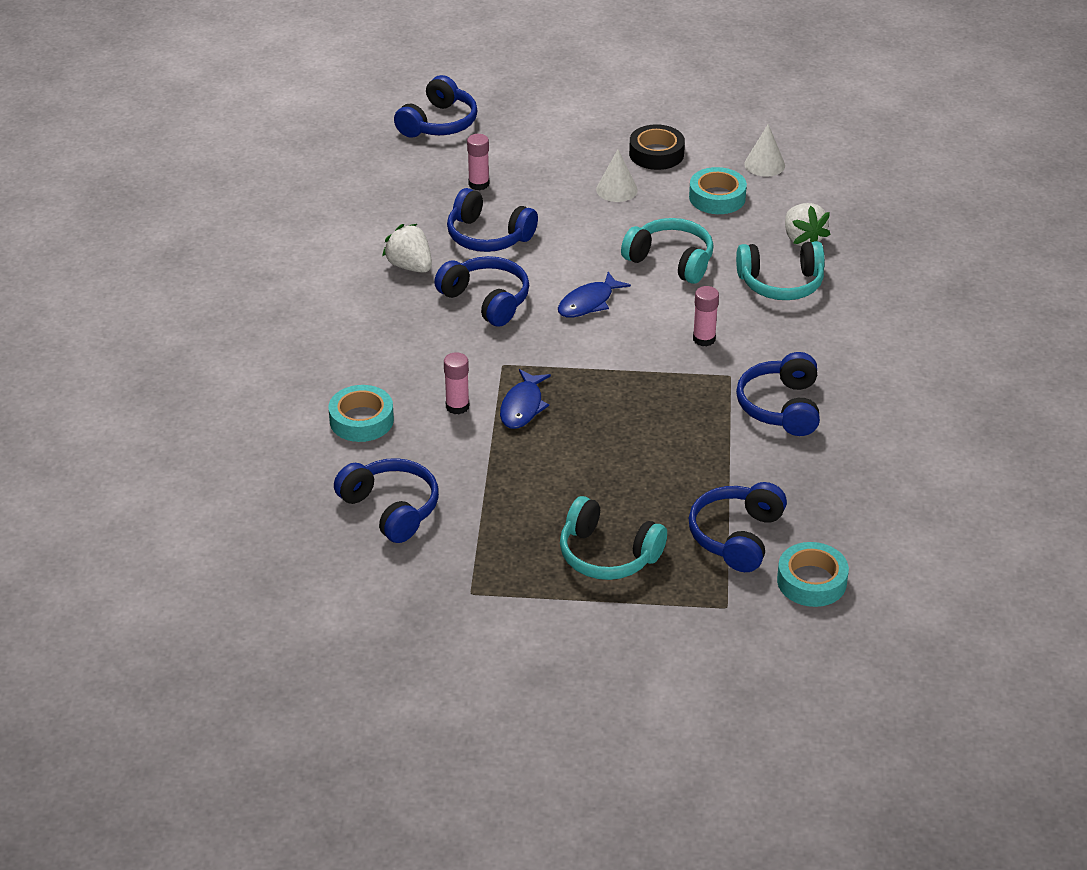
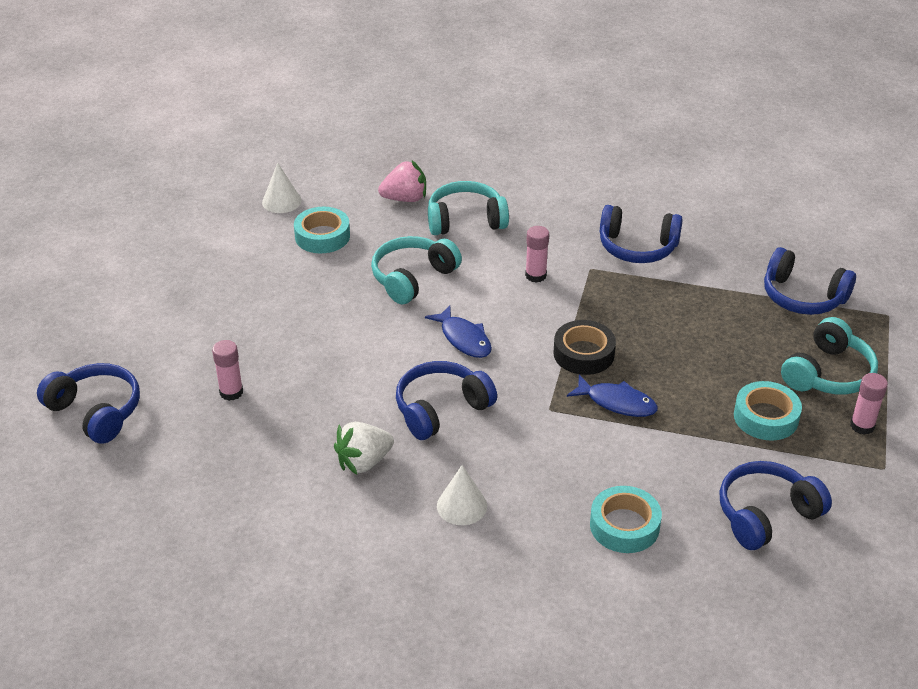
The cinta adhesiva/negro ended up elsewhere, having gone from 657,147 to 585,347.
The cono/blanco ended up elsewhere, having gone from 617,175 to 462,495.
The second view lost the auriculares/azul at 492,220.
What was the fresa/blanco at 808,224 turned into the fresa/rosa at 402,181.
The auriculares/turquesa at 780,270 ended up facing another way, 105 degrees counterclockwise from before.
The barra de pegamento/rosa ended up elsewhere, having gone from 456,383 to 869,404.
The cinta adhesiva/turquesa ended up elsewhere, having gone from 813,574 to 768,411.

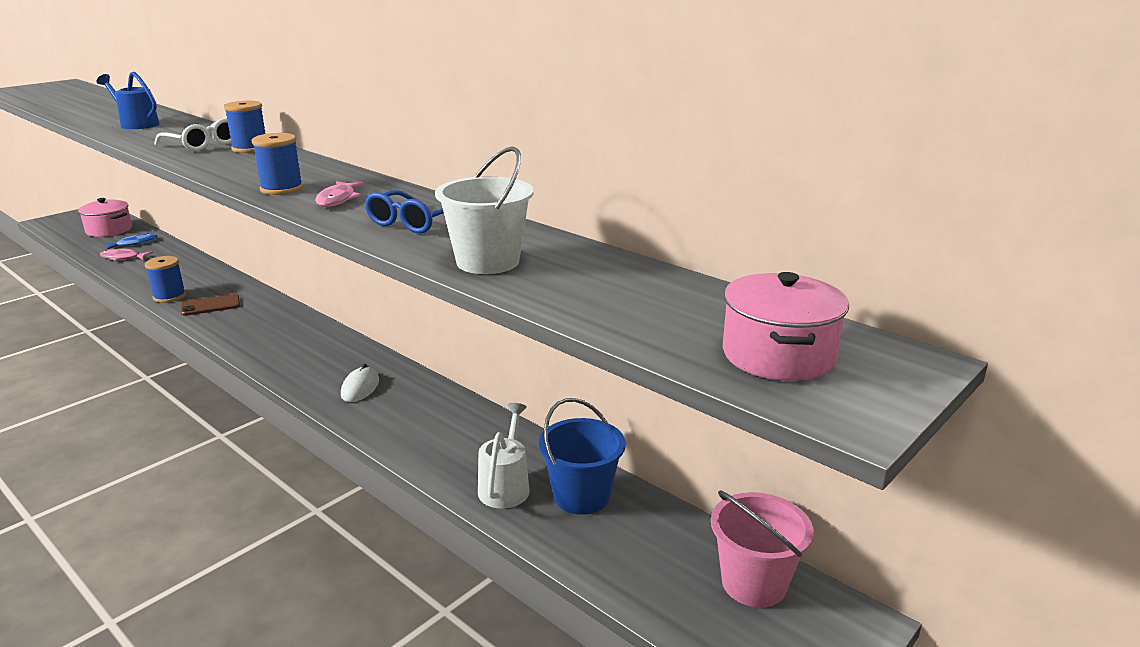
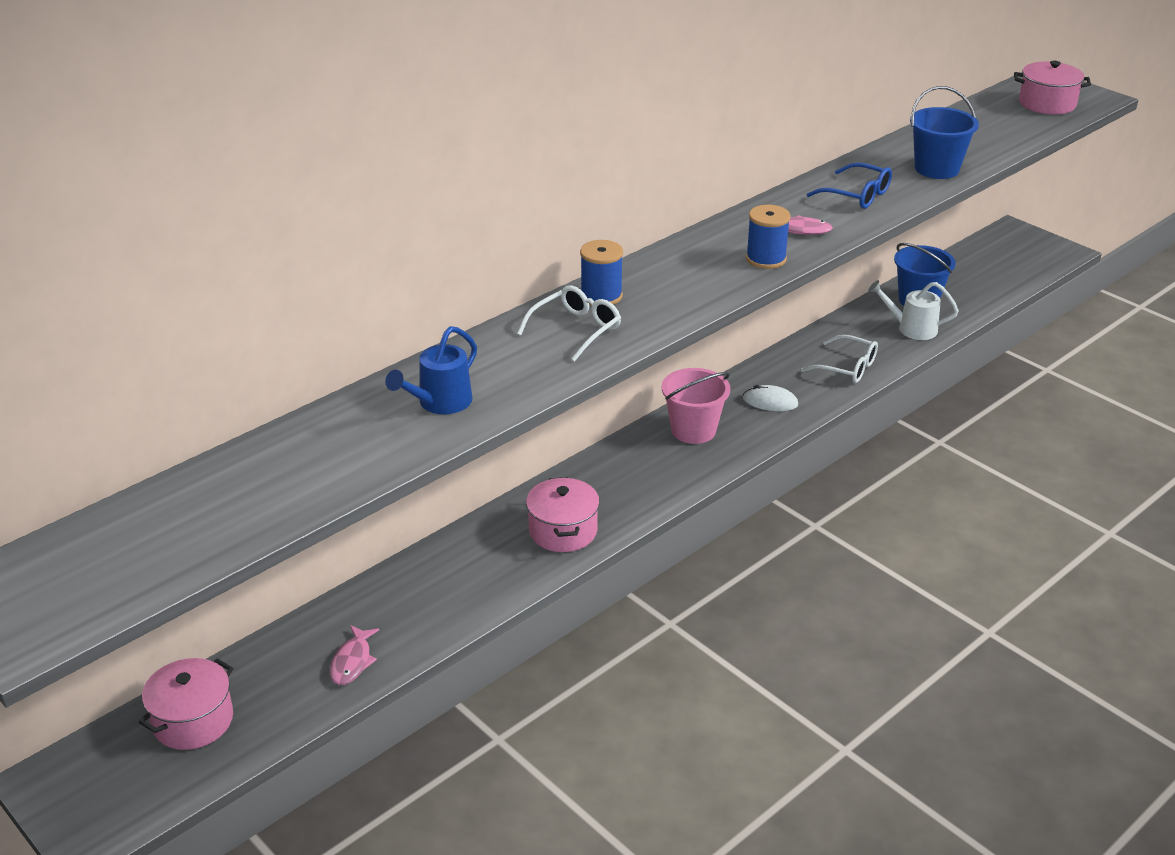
What was the balde/blanco at 484,210 turned into the balde/azul at 944,132.
The second view lost the pez/azul at 131,241.
The second view lost the carrete/azul at 165,279.
Where the móvil/marrón stood at 210,305, the olla/rosa came to stand at 563,514.
The balde/rosa ended up elsewhere, having gone from 762,548 to 696,406.
The second view gained the gafas/blanco at 839,359.

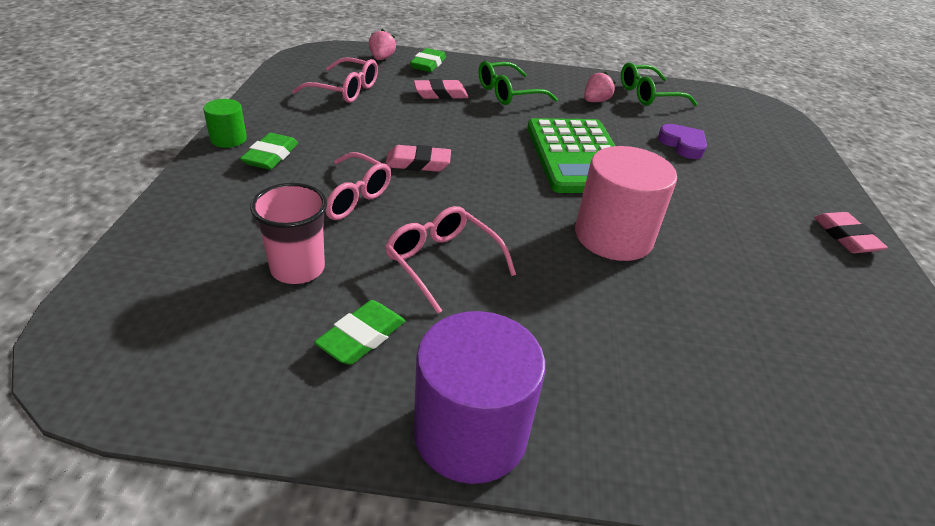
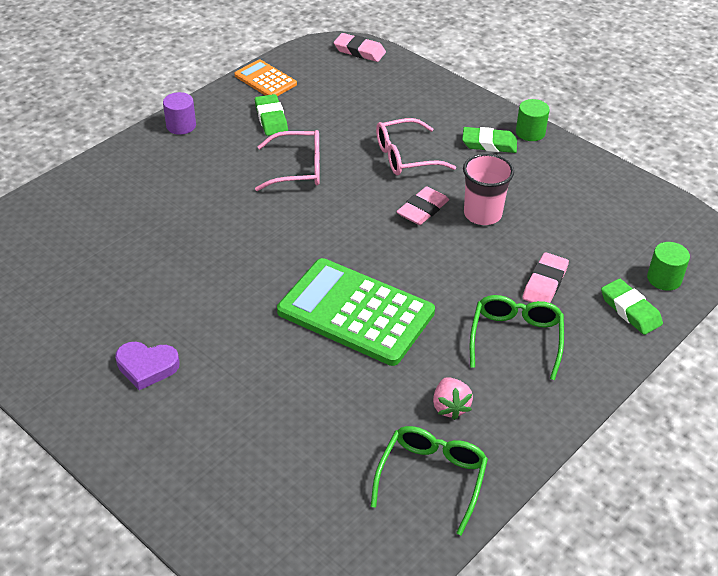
Where the fresa/rosa stood at 382,44, the cilindro/verde came to stand at 668,266.
The second view lost the gafas/rosa at 335,80.
The corazón/morado ended up elsewhere, having gone from 682,141 to 147,366.
The goma de borrar/verde at 269,151 ended up facing another way, 45 degrees counterclockwise from before.
The second view lost the cilindro/rosa at 626,203.
The vaso/rosa ended up elsewhere, having gone from 288,233 to 488,189.
The goma de borrar/rosa ended up elsewhere, having gone from 851,232 to 360,47.
The size of the cilindro/morado at 479,397 changed by a factor of 0.50.
The second view gained the calculadora/naranja at 265,77.

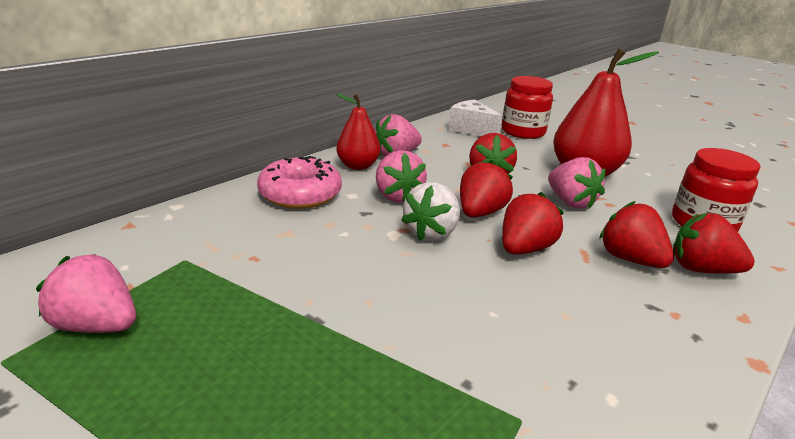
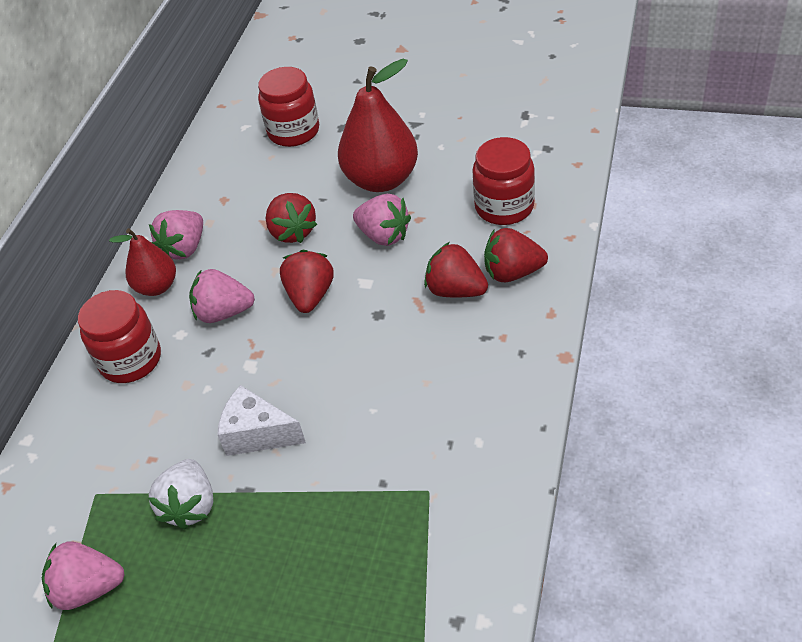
The queso/blanco ended up elsewhere, having gone from 476,117 to 261,420.
The fresa/rosa at 401,176 ended up facing another way, 135 degrees clockwise from before.
Where the rosquilla/rosa stood at 299,182, the tarro/rojo came to stand at 119,336.
The fresa/blanco ended up elsewhere, having gone from 430,211 to 180,494.
The second view lost the fresa/rojo at 533,223.

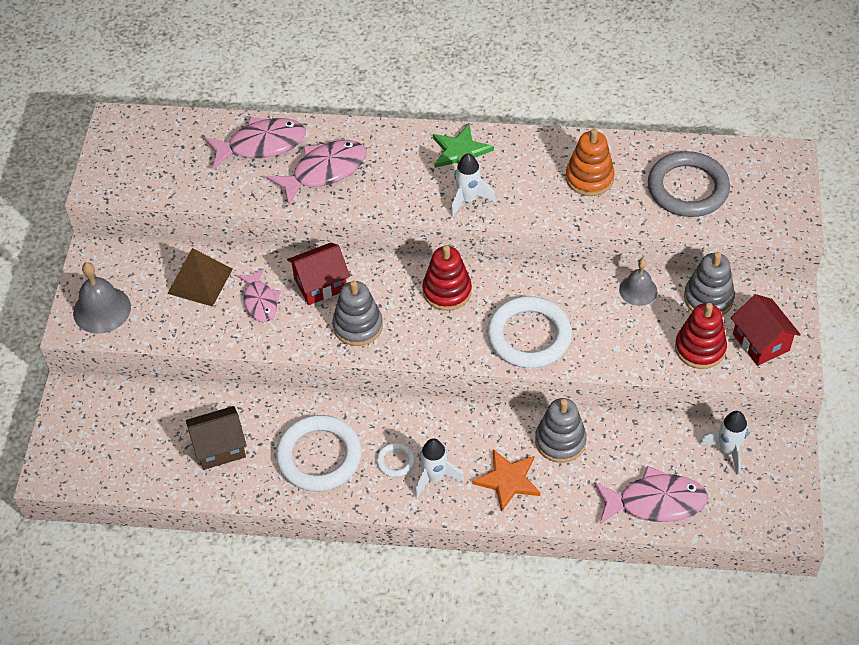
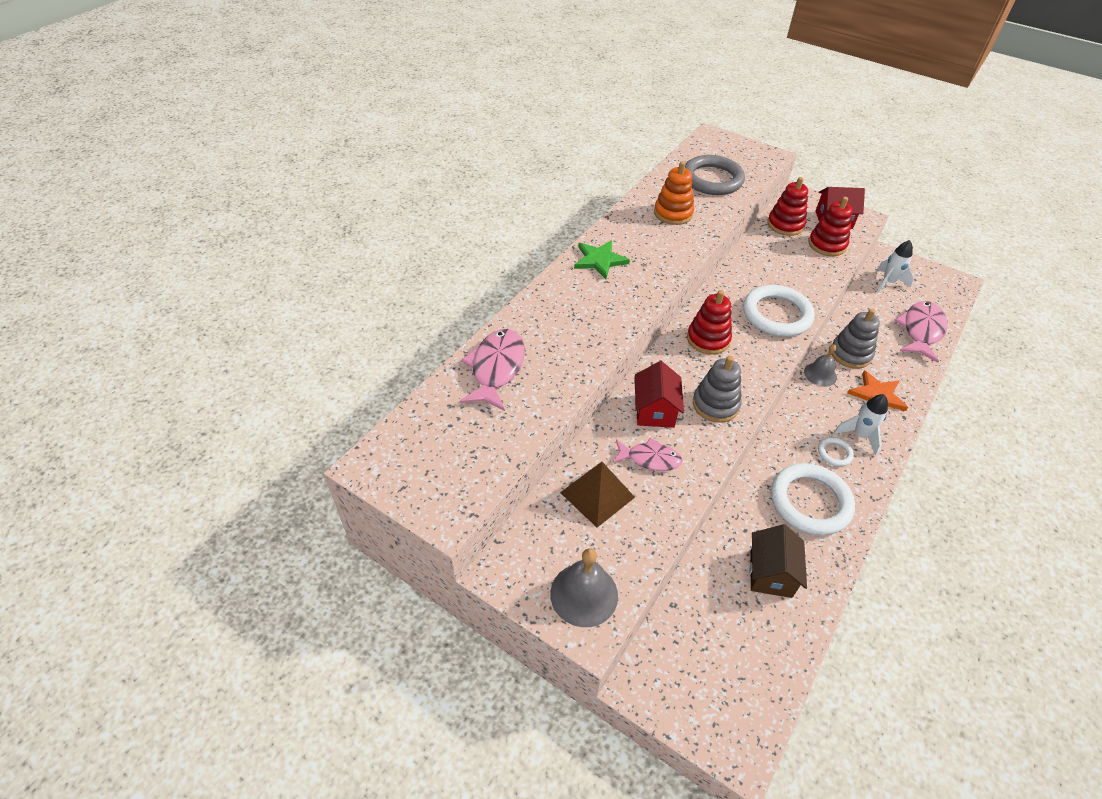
The second view lost the pez/rosa at 317,173.
The second view lost the cohete/blanco at 473,185.
What was the juguete apilable/gris at 709,283 turned into the juguete apilable/rojo at 787,206.
The campana/gris ended up elsewhere, having gone from 638,282 to 820,365.

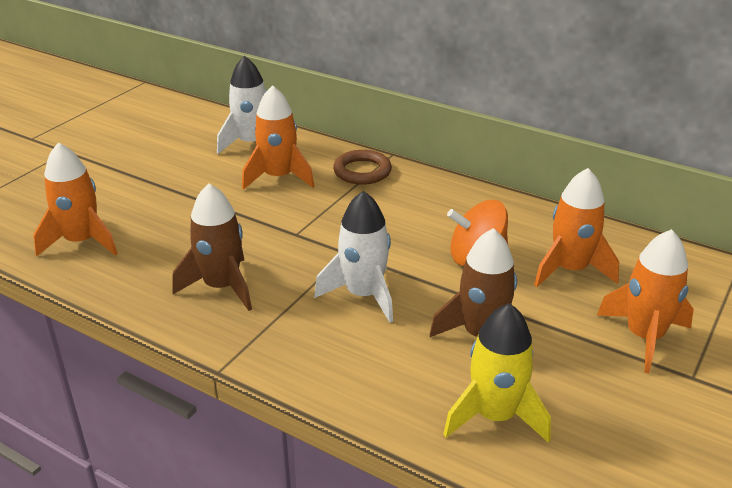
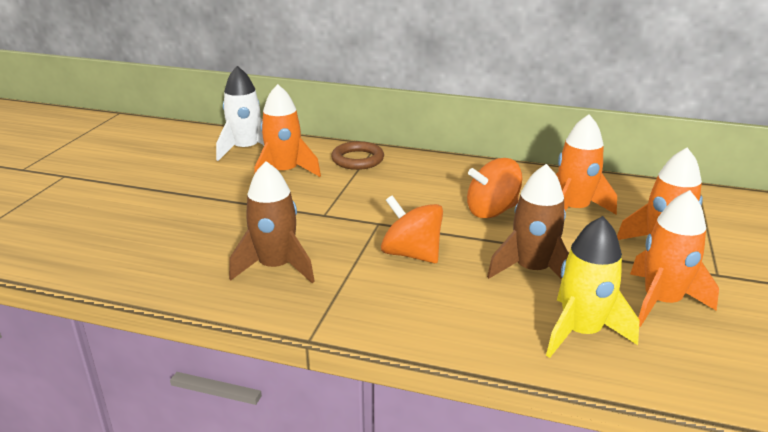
The cohete/naranja ended up elsewhere, having gone from 75,199 to 674,258.
Where the cohete/blanco stood at 353,256, the peonza/naranja came to stand at 412,229.

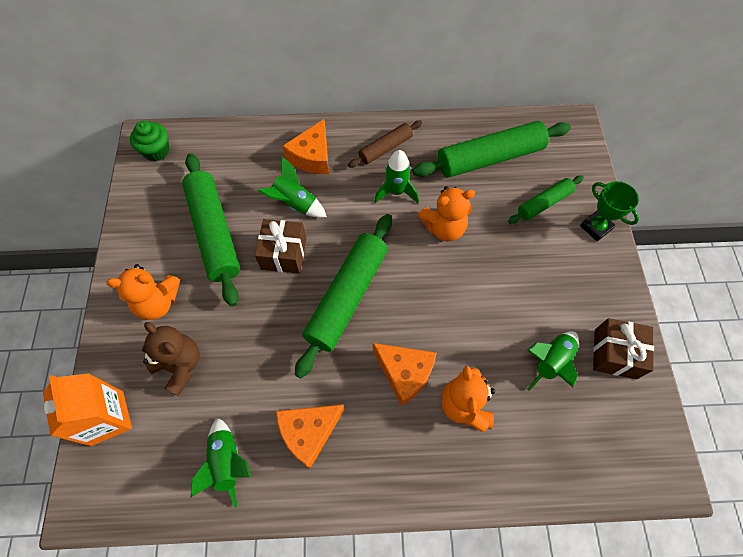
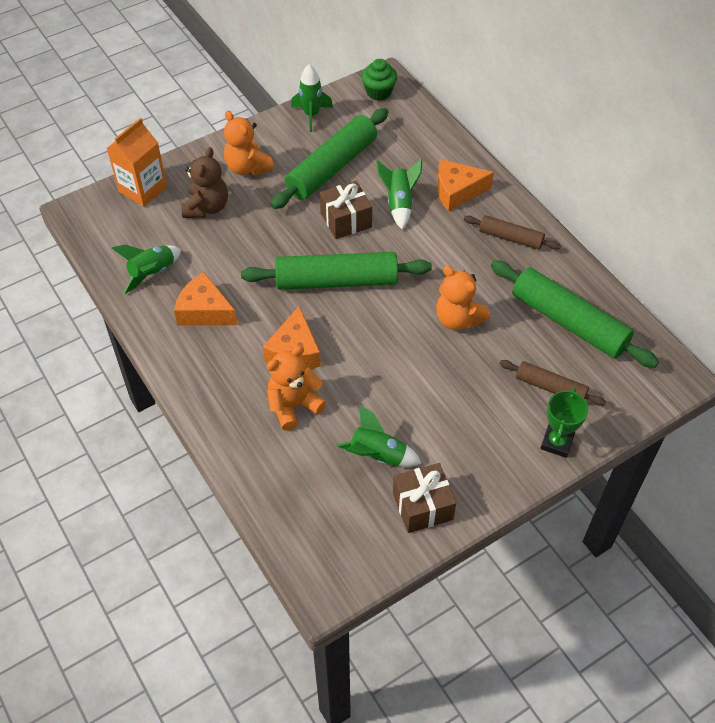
The cohete/verde ended up elsewhere, having gone from 396,176 to 312,98.
What was the rodillo/verde at 546,199 turned into the rodillo/marrón at 553,383.

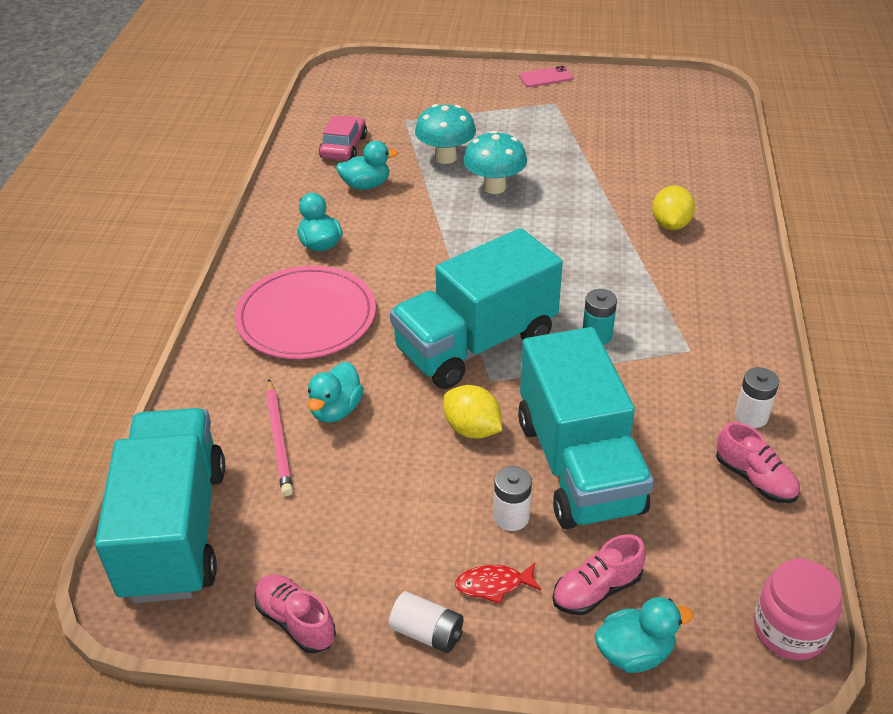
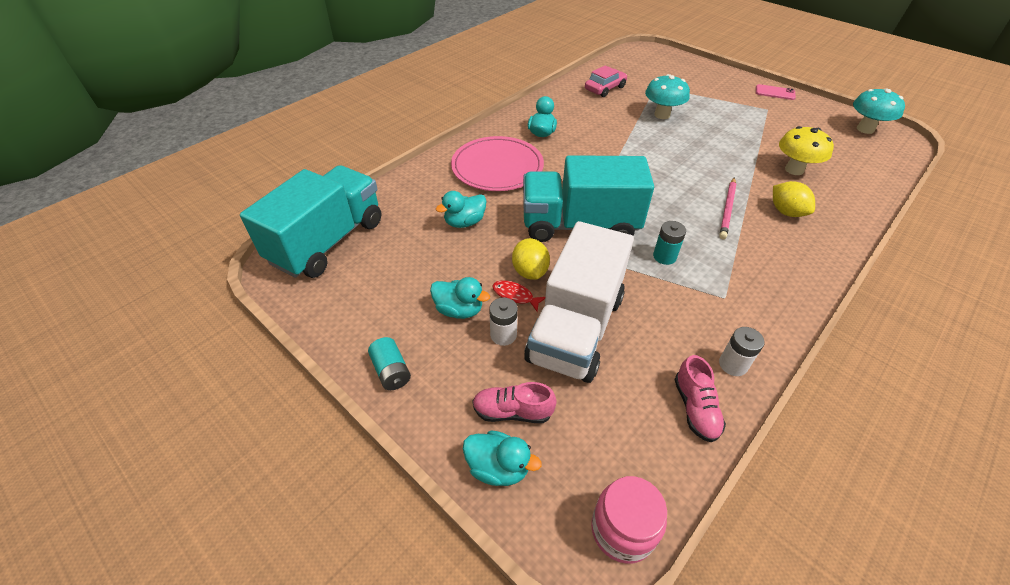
The seta/turquesa ended up elsewhere, having gone from 495,162 to 879,111.
The pato/turquesa ended up elsewhere, having gone from 367,165 to 460,298.
The limón/amarillo at 673,207 ended up facing another way, 75 degrees counterclockwise from before.
What was the camión/turquesa at 586,428 turned into the camión/blanco at 579,302.
The lápiz/rosa ended up elsewhere, having gone from 279,437 to 727,208.
The pez/rojo ended up elsewhere, having gone from 498,583 to 518,295.
The second view lost the zapato/rosa at 295,614.
What was the pila/blanco at 426,622 turned into the pila/turquesa at 389,363.
The second view gained the seta/amarillo at 806,150.

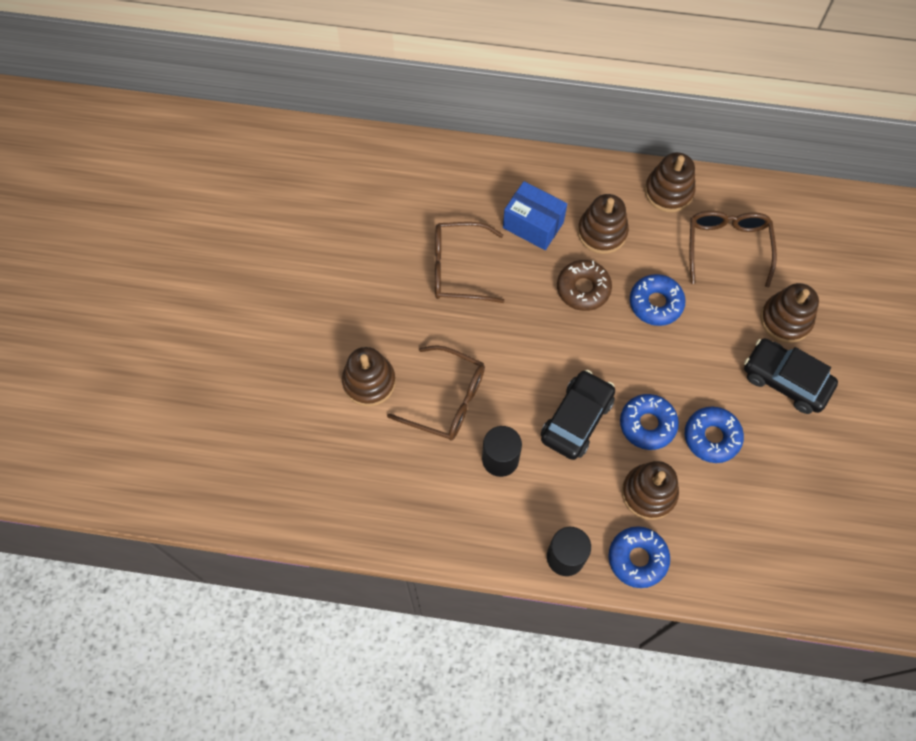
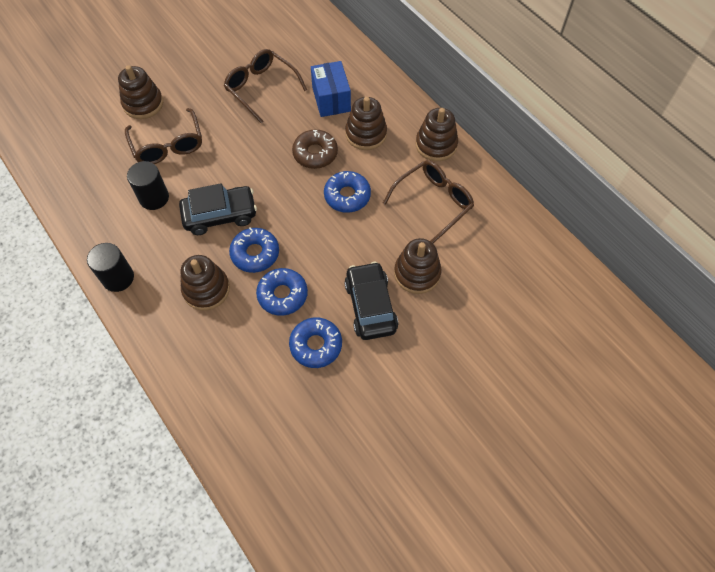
The rosquilla/azul ended up elsewhere, having gone from 639,557 to 315,342.

